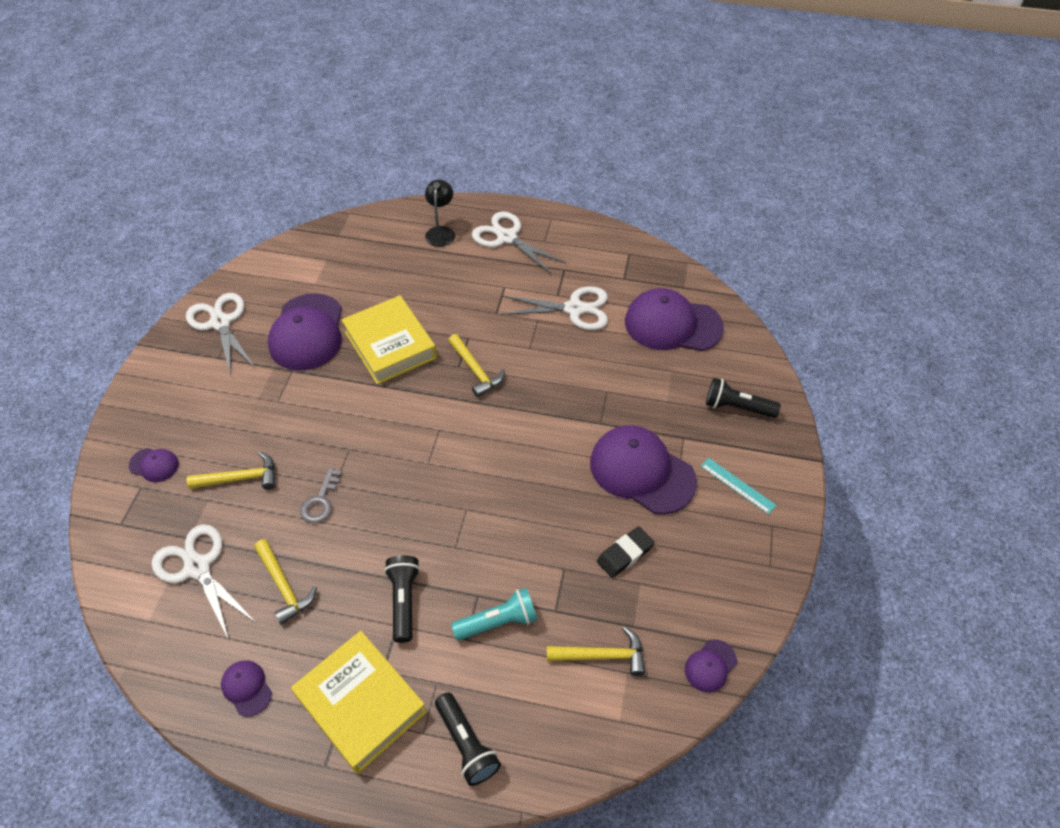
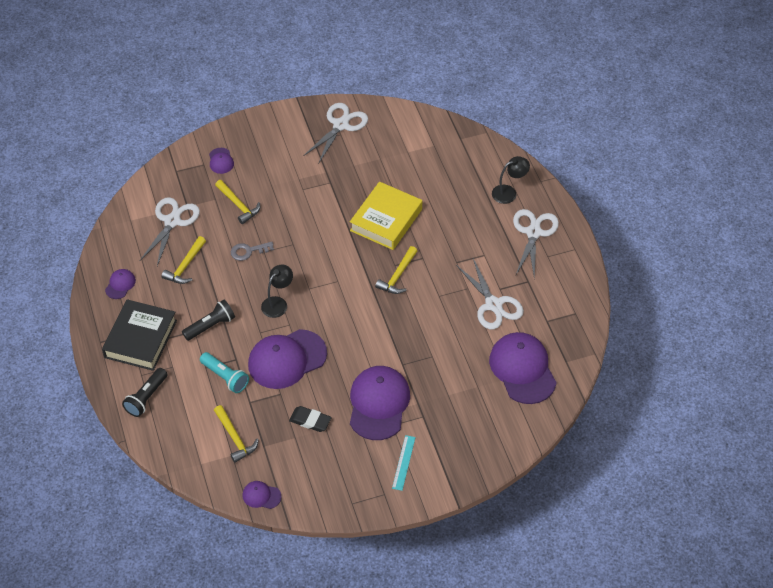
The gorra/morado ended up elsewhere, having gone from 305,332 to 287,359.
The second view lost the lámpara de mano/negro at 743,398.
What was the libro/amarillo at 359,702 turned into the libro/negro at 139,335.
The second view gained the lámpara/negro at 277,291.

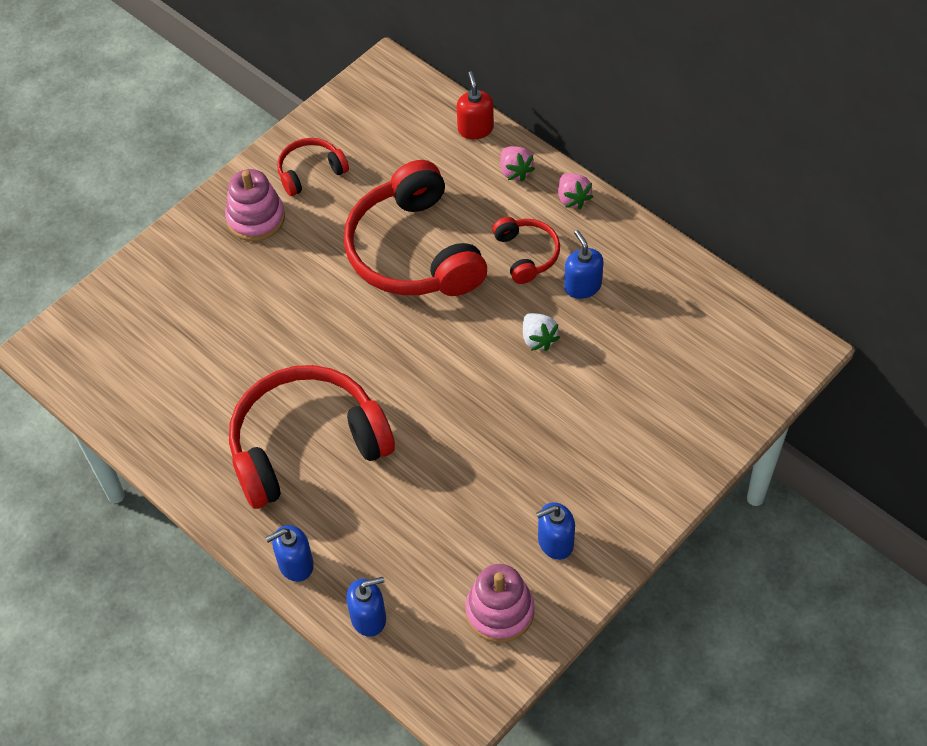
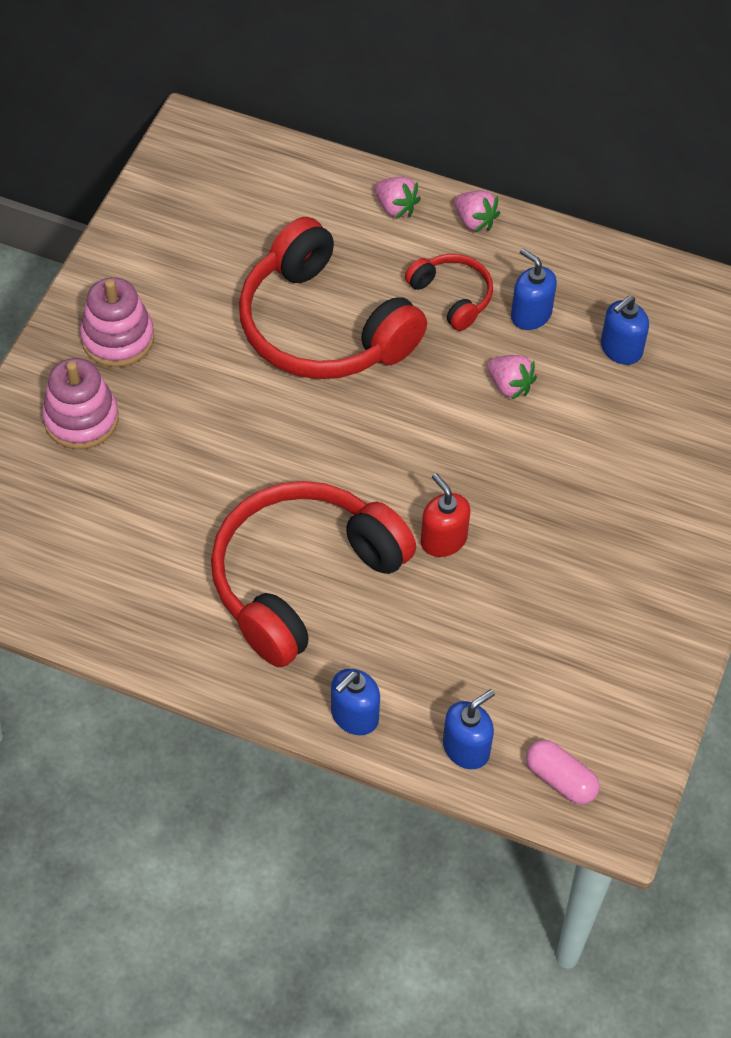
The dispensador de jabón/rojo ended up elsewhere, having gone from 475,105 to 446,515.
The second view lost the auriculares/rojo at 313,167.
What was the fresa/blanco at 541,332 turned into the fresa/rosa at 512,377.
The dispensador de jabón/azul ended up elsewhere, having gone from 555,531 to 625,330.
The juguete apilable/rosa ended up elsewhere, having gone from 499,603 to 80,403.
The second view gained the cápsula/rosa at 563,772.

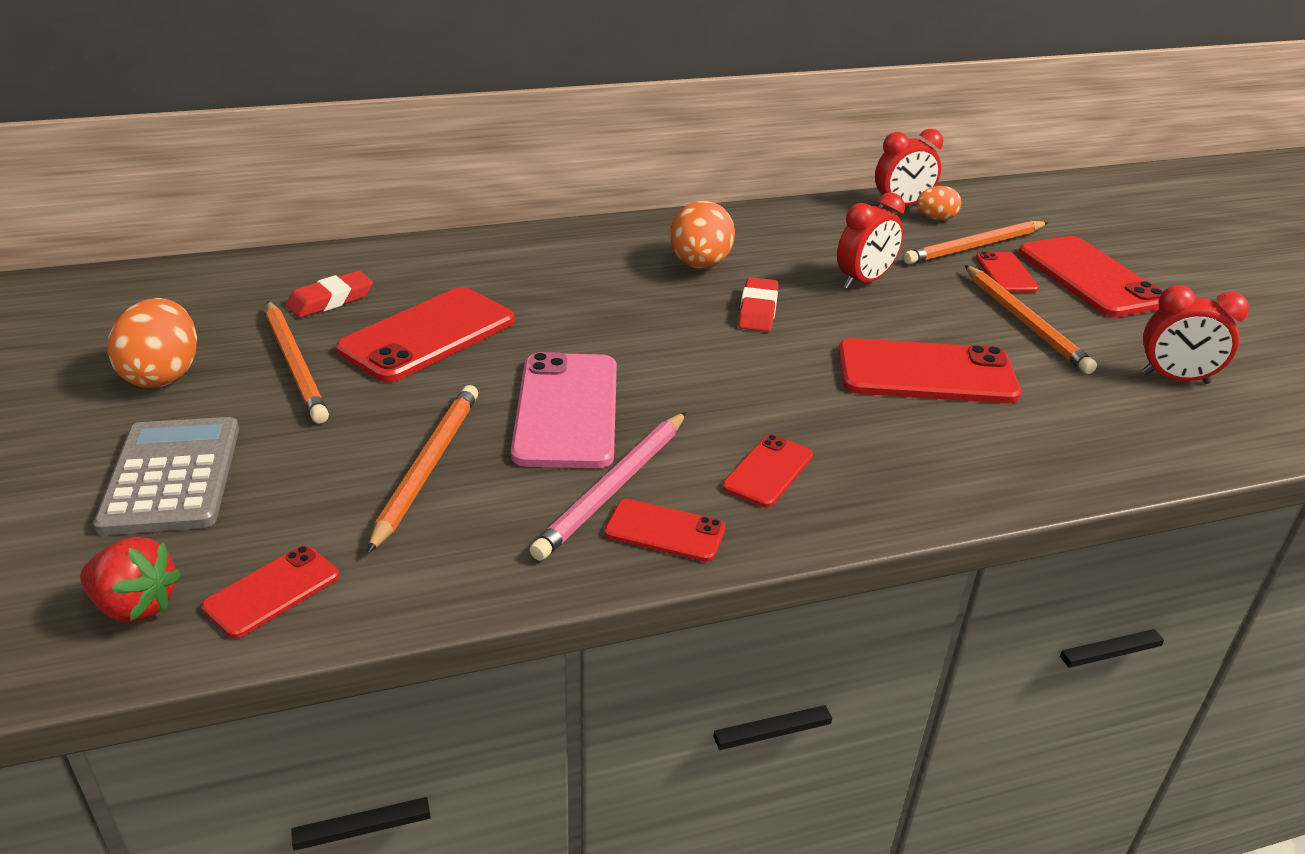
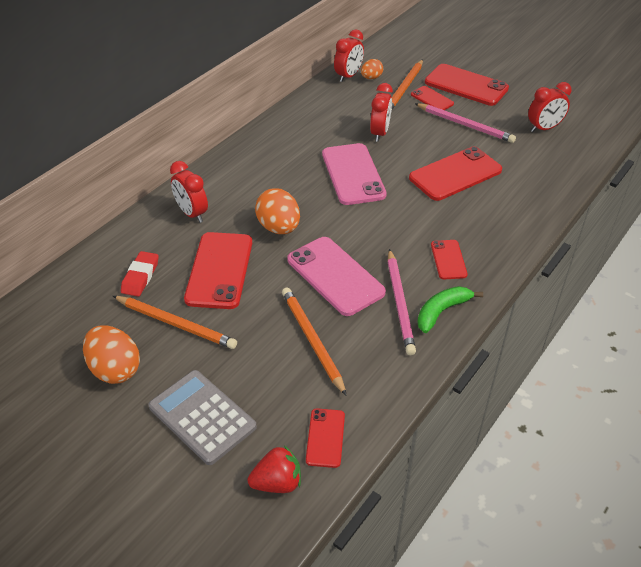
The huevo/naranja ended up elsewhere, having gone from 702,234 to 277,211.
What was the lápiz/naranja at 1031,319 turned into the lápiz/rosa at 465,123.
Where the goma de borrar/rojo stood at 758,304, the móvil/rosa came to stand at 354,174.
Where the móvil/rojo stood at 665,530, the plátano/verde came to stand at 450,309.
The second view gained the despertador/rojo at 189,192.

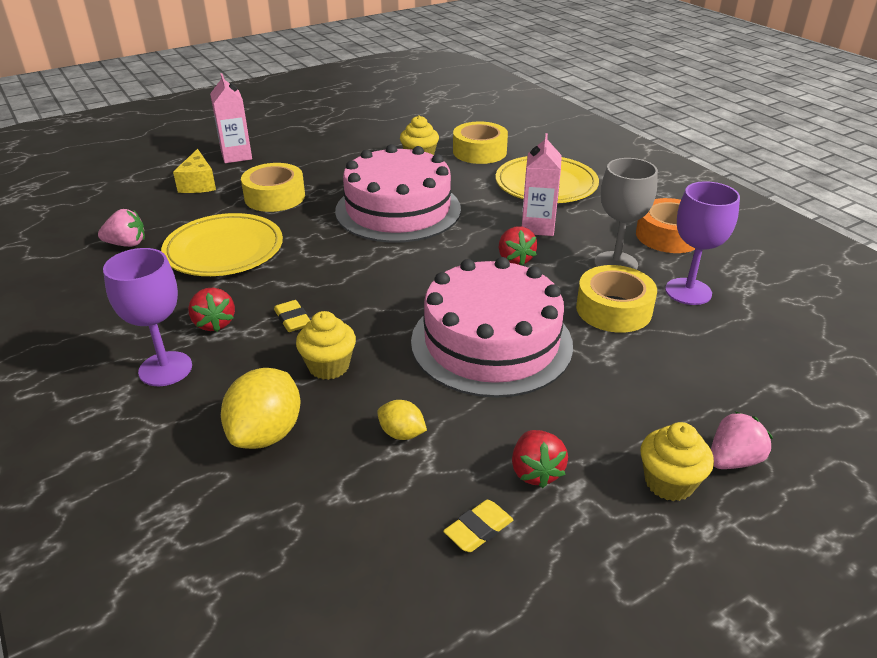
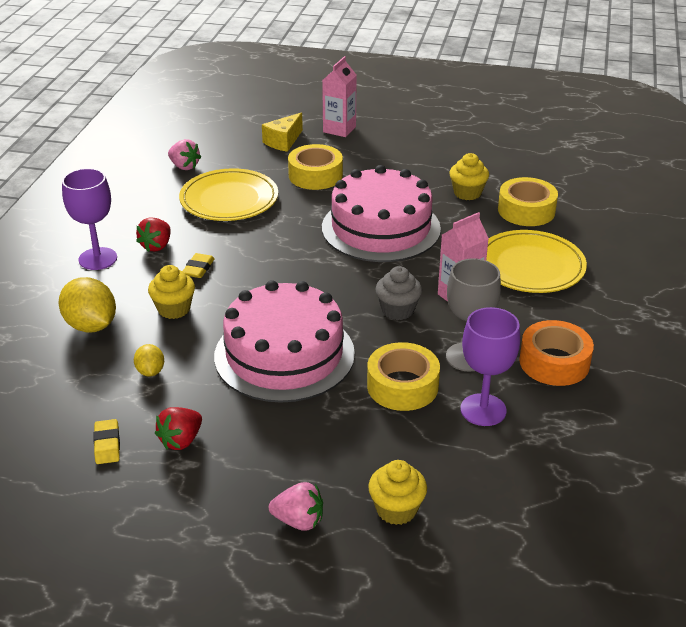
Where the fresa/rojo stood at 518,246, the magdalena/gris came to stand at 398,293.
The limón/amarillo at 260,408 ended up facing another way, 75 degrees clockwise from before.
The magdalena/amarillo ended up elsewhere, having gone from 677,461 to 397,492.
The goma de borrar/amarillo at 478,526 ended up facing another way, 75 degrees clockwise from before.

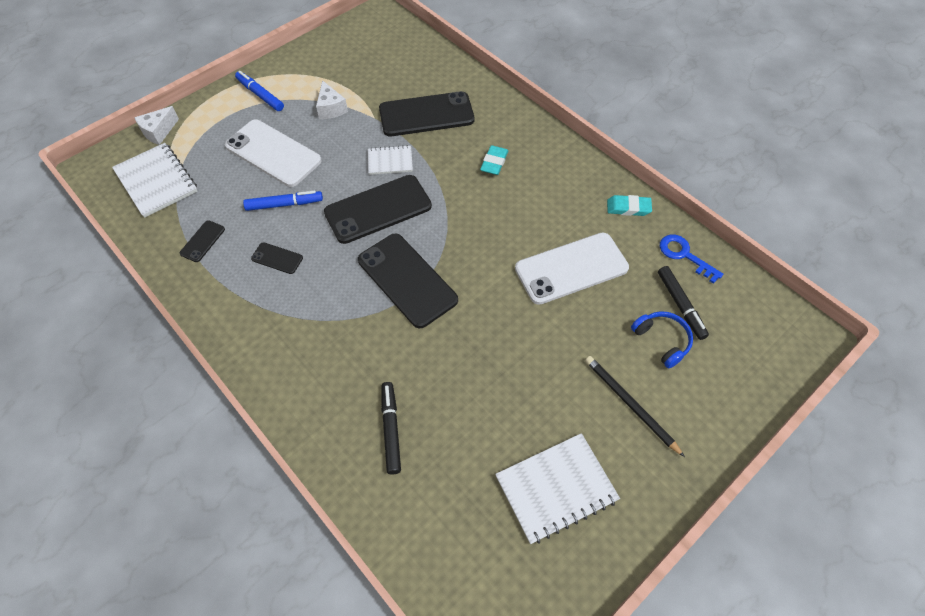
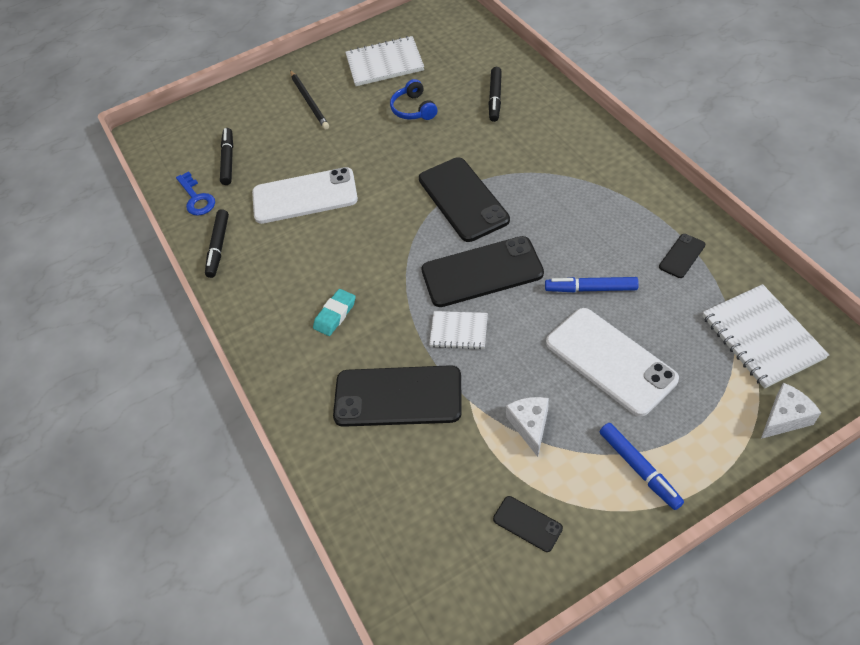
Where the goma de borrar/turquesa stood at 629,205, the rotulador/negro came to stand at 217,243.
The móvil/negro ended up elsewhere, having gone from 277,258 to 528,524.
The auriculares/azul ended up elsewhere, having gone from 662,339 to 413,99.

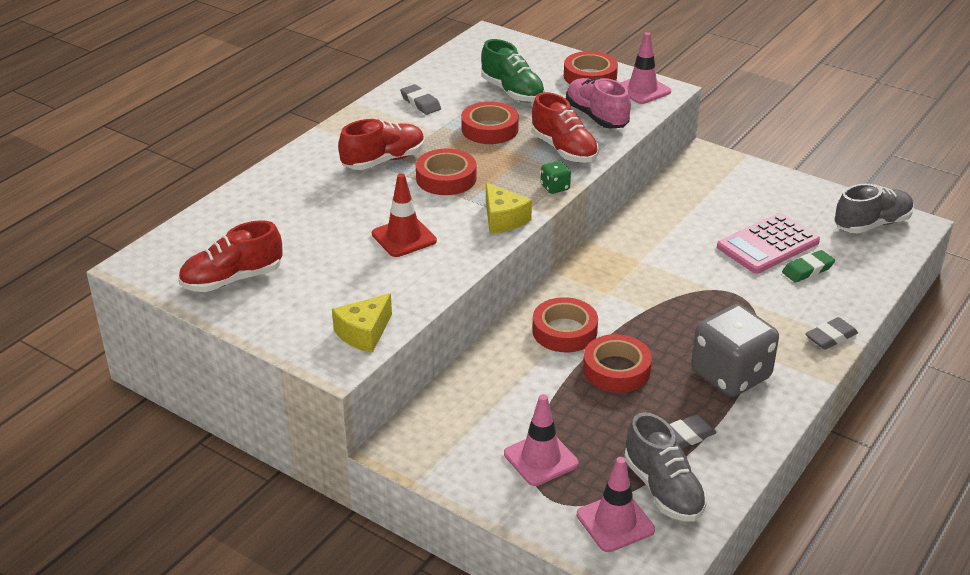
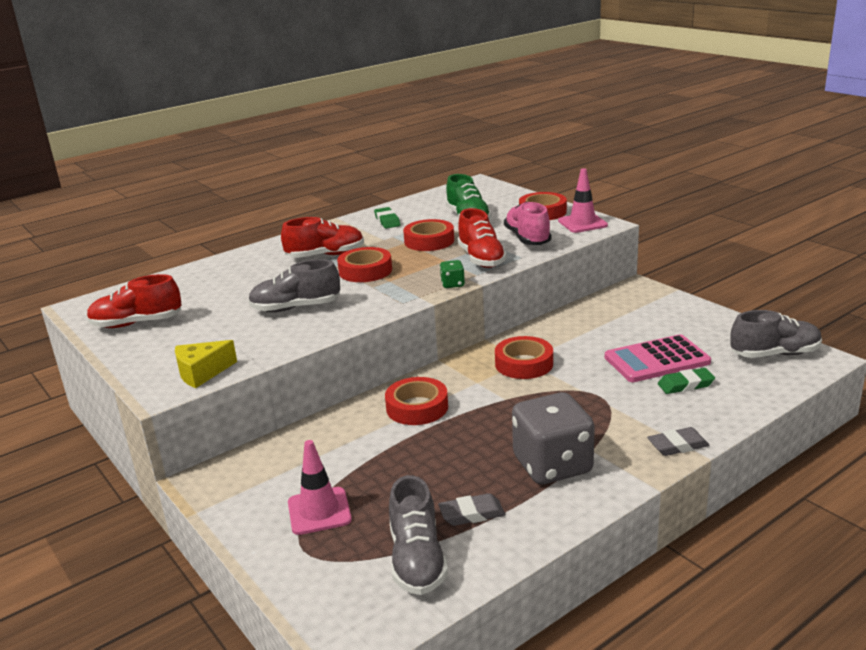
What was the goma de borrar/gris at 420,99 turned into the goma de borrar/verde at 387,218.
Where the cono de tráfico/rojo stood at 404,215, the zapato/gris came to stand at 294,285.
The second view lost the queso/amarillo at 509,208.
The cinta adhesiva/rojo ended up elsewhere, having gone from 617,363 to 524,357.
The second view lost the cono de tráfico/rosa at 616,504.

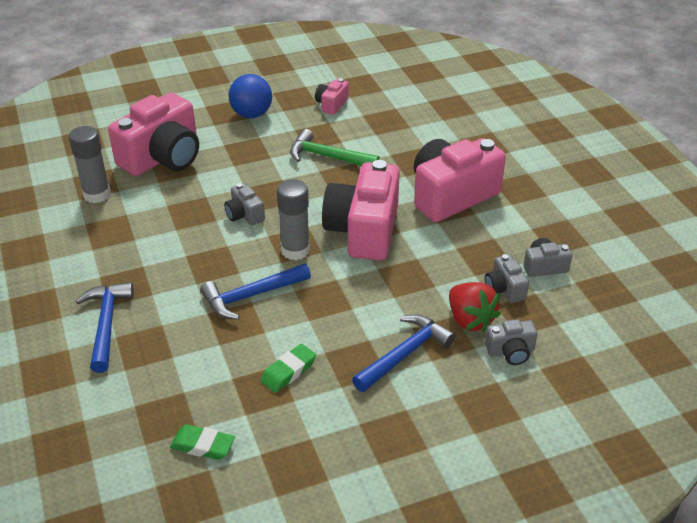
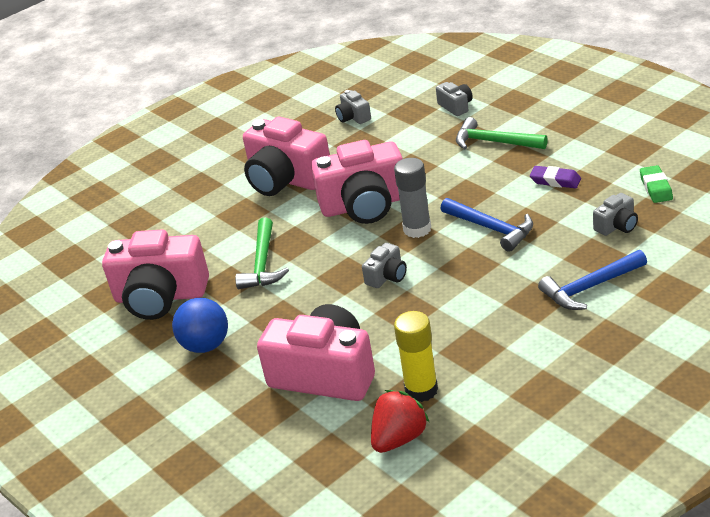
The size of the cámara/rosa at 332,96 changed by a factor of 2.21.
What was the barra de pegamento/gris at 90,164 turned into the barra de pegamento/amarillo at 416,356.
The cámara/gris ended up elsewhere, having gone from 507,278 to 615,214.
The fresa/rojo ended up elsewhere, having gone from 475,307 to 400,421.
What was the martillo/azul at 404,353 turned into the martillo/verde at 502,133.
What was the goma de borrar/verde at 288,368 turned into the goma de borrar/morado at 555,177.

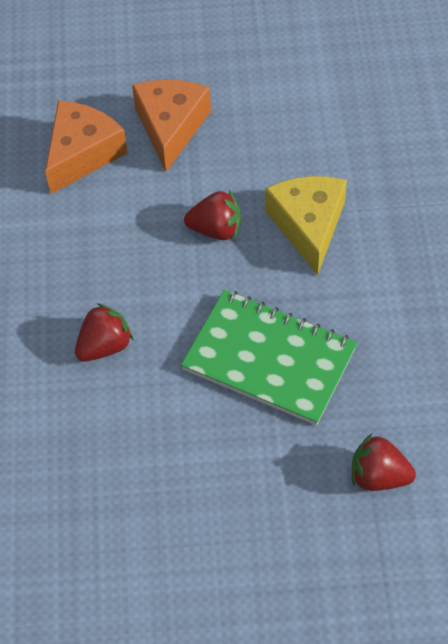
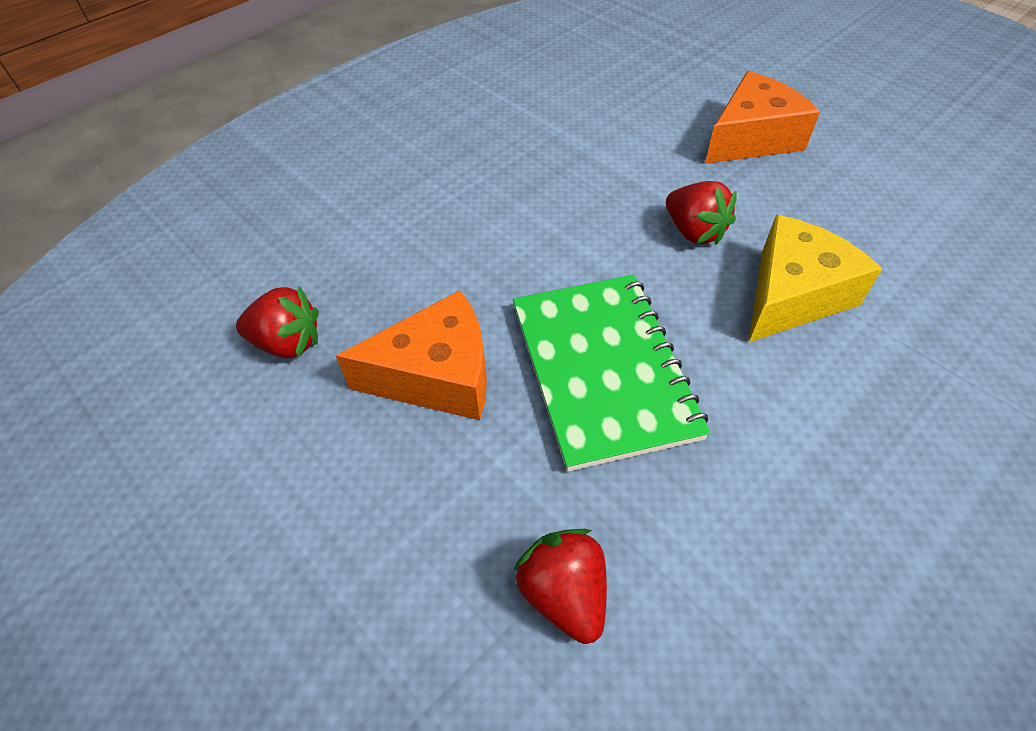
The queso/naranja ended up elsewhere, having gone from 86,147 to 411,355.
The fresa/rojo ended up elsewhere, having gone from 104,332 to 277,322.

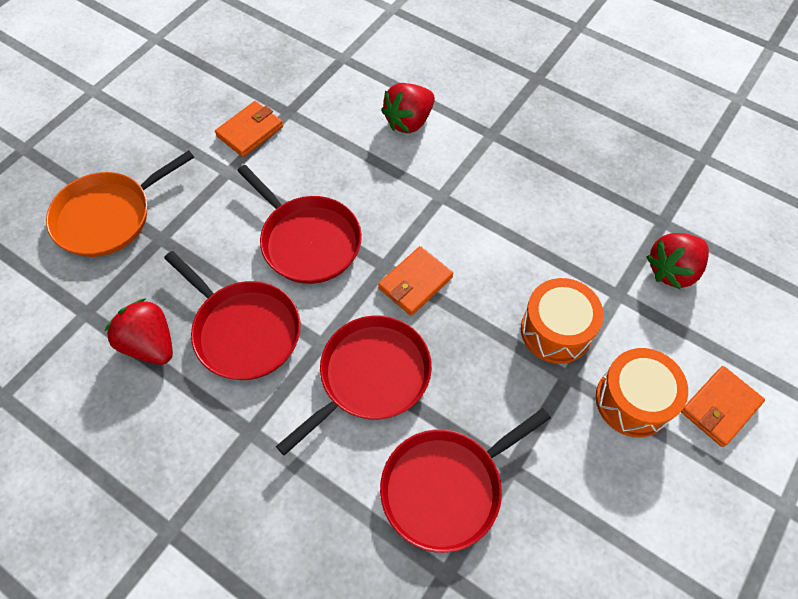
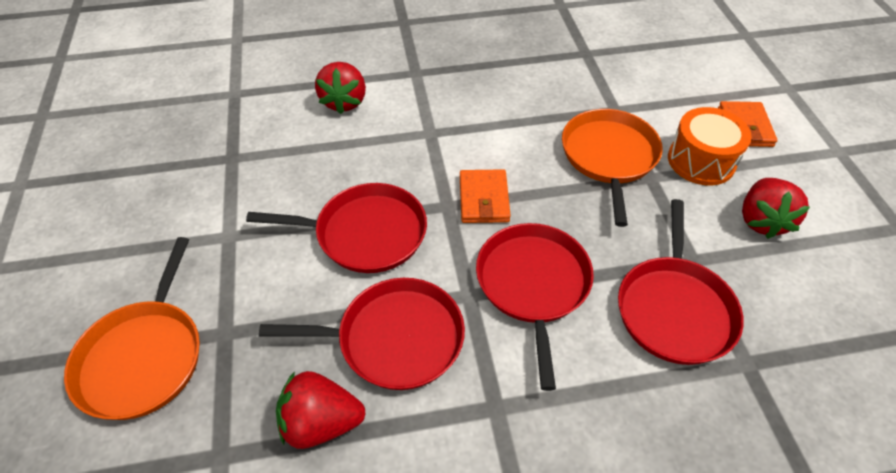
The second view lost the cartera/naranja at 249,129.
The fresa/rojo ended up elsewhere, having gone from 677,261 to 776,208.
Where the tambor/naranja stood at 562,321, the sartén/naranja came to stand at 612,168.

